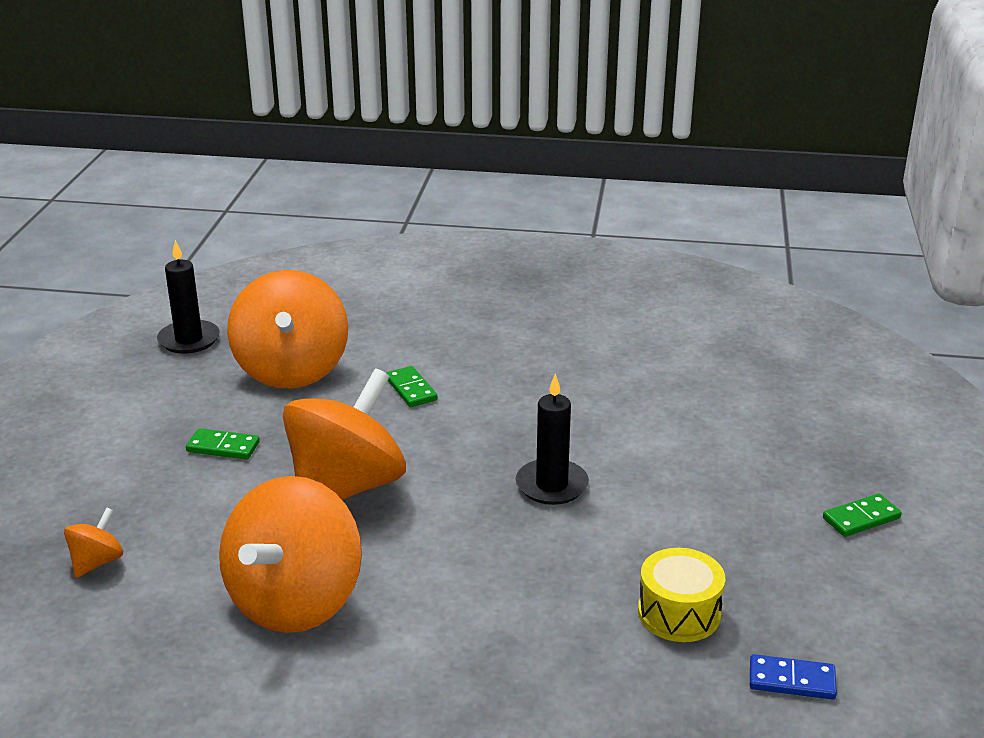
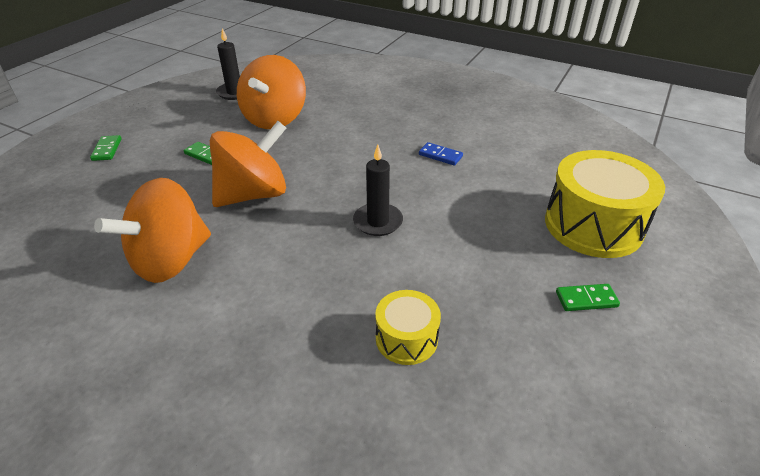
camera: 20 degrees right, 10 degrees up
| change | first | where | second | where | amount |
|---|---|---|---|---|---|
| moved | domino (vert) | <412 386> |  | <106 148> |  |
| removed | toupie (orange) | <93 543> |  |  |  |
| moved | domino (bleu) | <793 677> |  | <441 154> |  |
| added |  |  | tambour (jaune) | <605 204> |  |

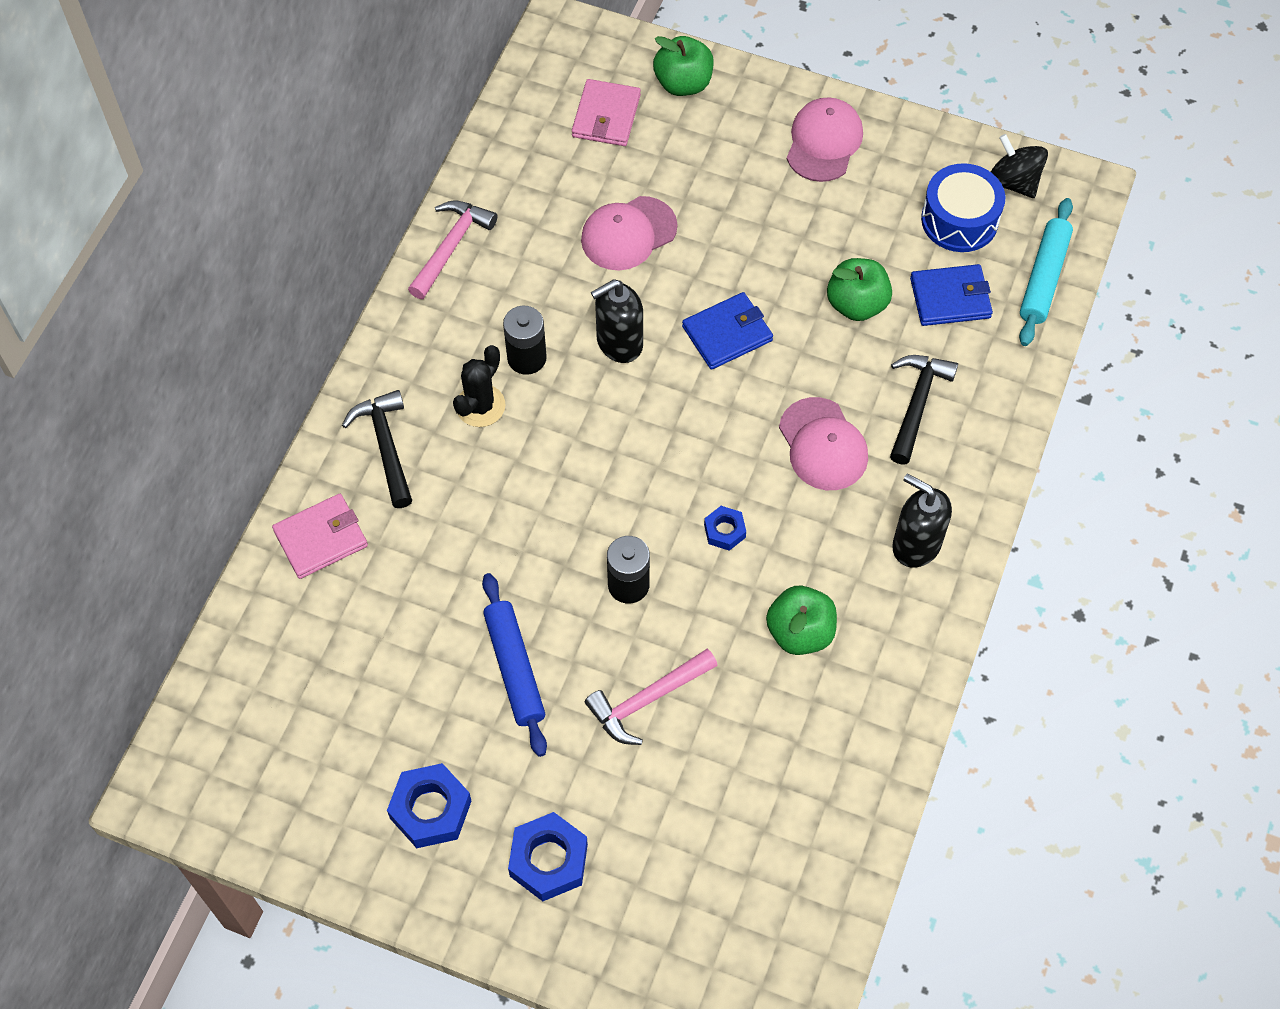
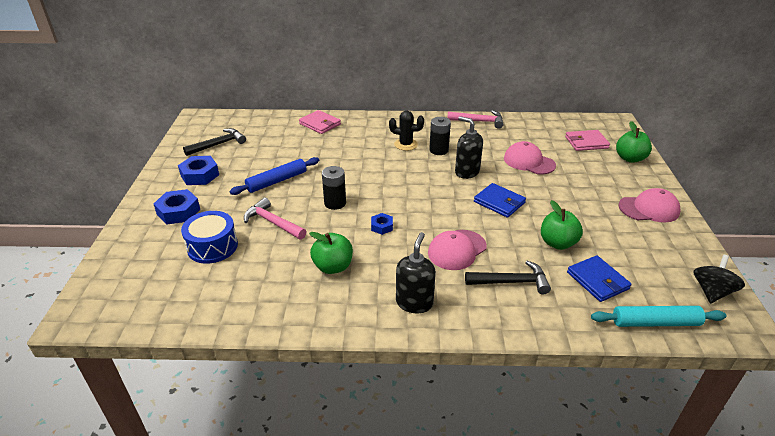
camera: 70 degrees right, 25 degrees down
| change | first | where | second | where | amount |
|---|---|---|---|---|---|
| moved | tambour (bleu) | <963 207> |  | <209 237> |  |
| moved | marteau (noir) | <377 449> |  | <214 142> |  |

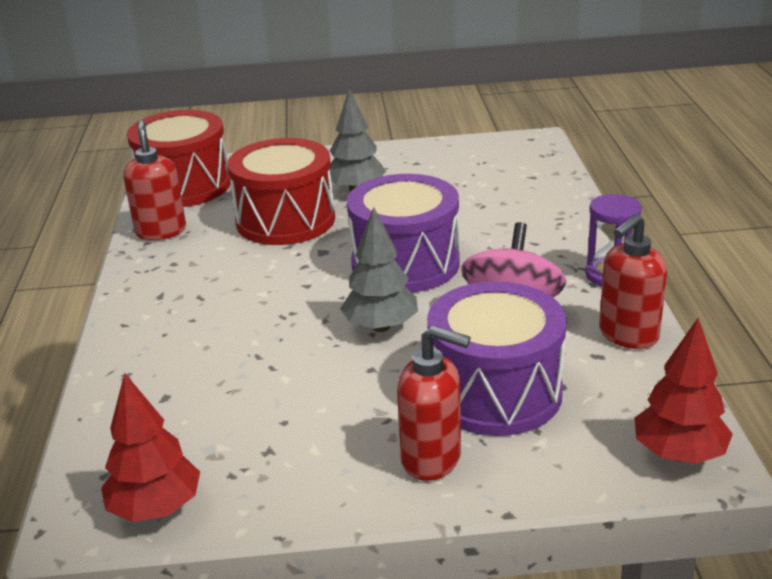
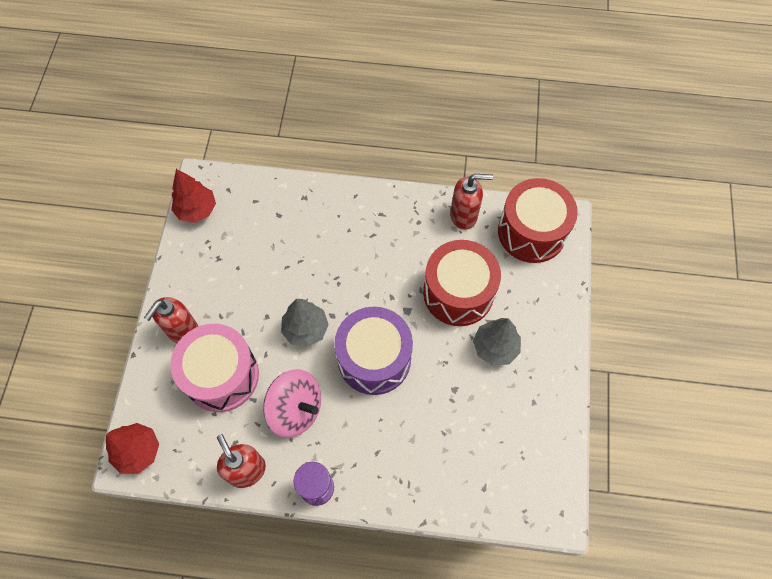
camera: 100 degrees right, 35 degrees up
| change | first | where | second | where | amount |
|---|---|---|---|---|---|
| recoloured | tambour (violet) | <497 358> | tambour (rose) | <214 368> |  |

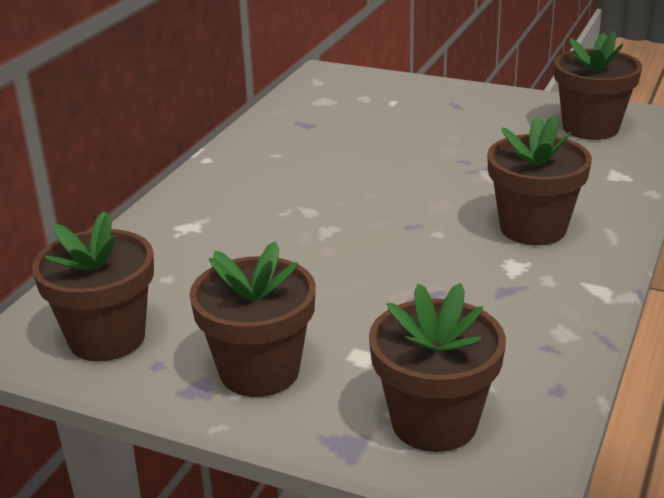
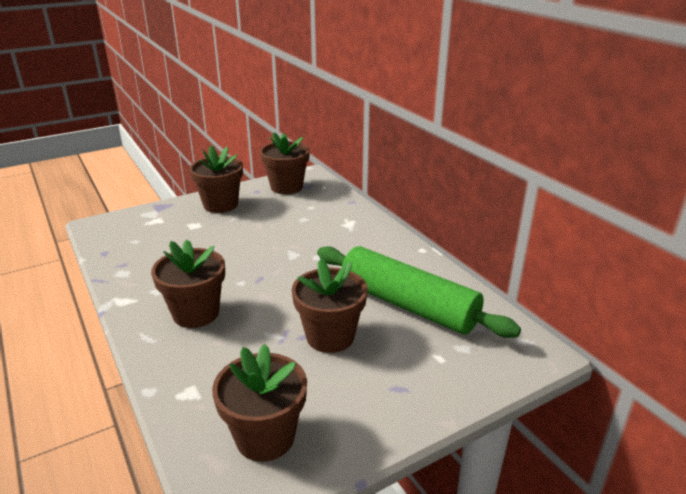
camera: 125 degrees right, 0 degrees up
| change | first | where | second | where | amount |
|---|---|---|---|---|---|
| moved | pot de fleurs (marron) | <437 367> |  | <330 306> |  |
| added |  |  | rouleau à pâtisserie (vert) | <419 292> |  |

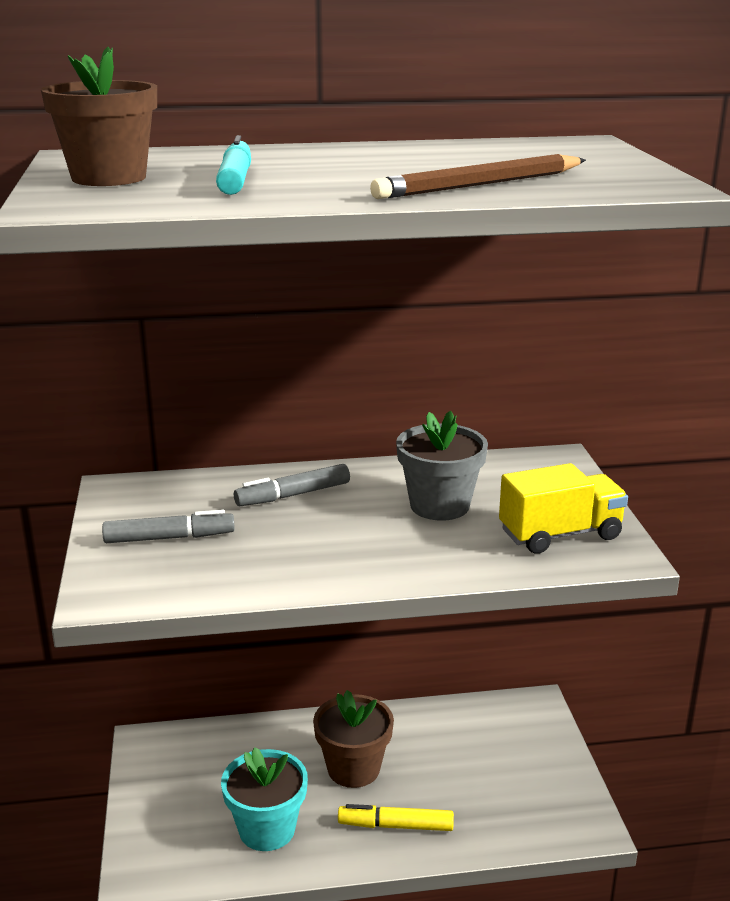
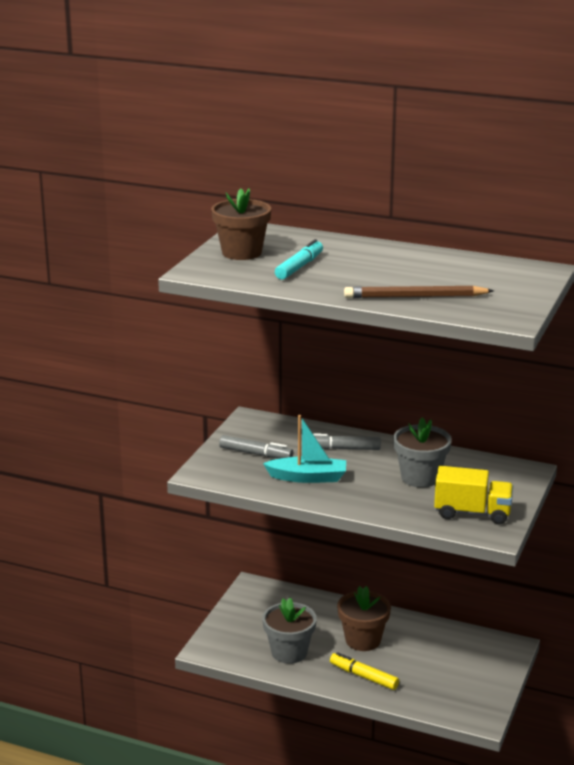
camera: 30 degrees right, 0 degrees up
| change | first | where | second | where | amount |
|---|---|---|---|---|---|
| recoloured | pot de fleurs (turquoise) | <264 799> | pot de fleurs (gris) | <289 630> |  |
| added |  |  | bateau (turquoise) | <304 449> |  |

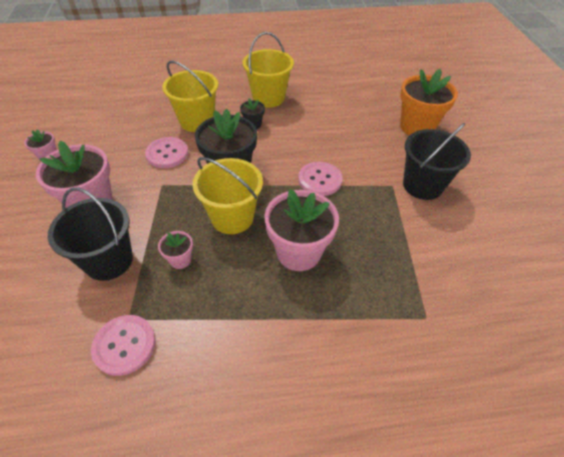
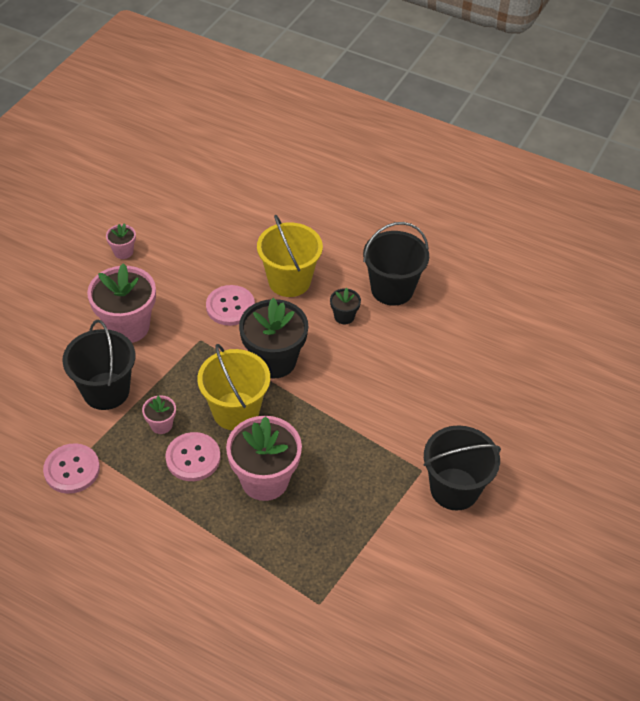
camera: 35 degrees right, 0 degrees up
| change | first | where | second | where | amount |
|---|---|---|---|---|---|
| recoloured | seau (jaune) | <268 70> | seau (noir) | <396 264> |  |
| removed | pot de fleurs (orange) | <429 102> |  |  |  |
| moved | bouton (rose) | <320 179> |  | <193 456> |  |

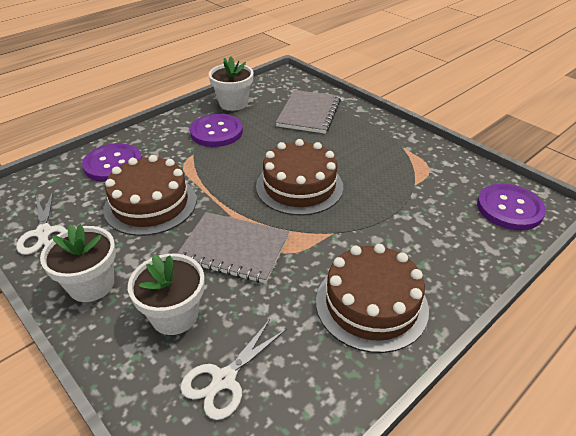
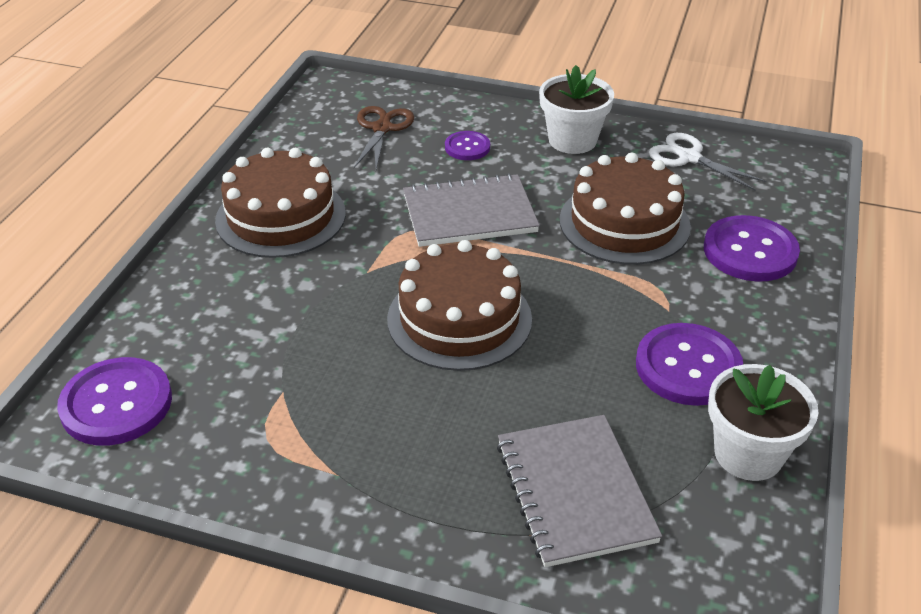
camera: 150 degrees right, 0 degrees up
| change | first | where | second | where | amount |
|---|---|---|---|---|---|
| replaced | pot de fleurs (blanc) | <166 294> | bouton (violet) | <467 145> |  |
| recoloured | ciseaux (blanc) | <233 369> | ciseaux (marron) | <384 137> |  |

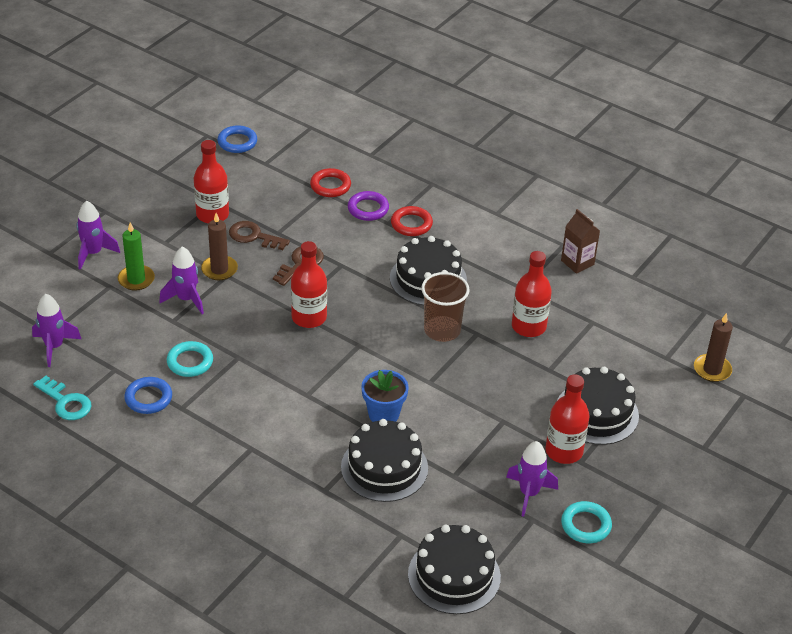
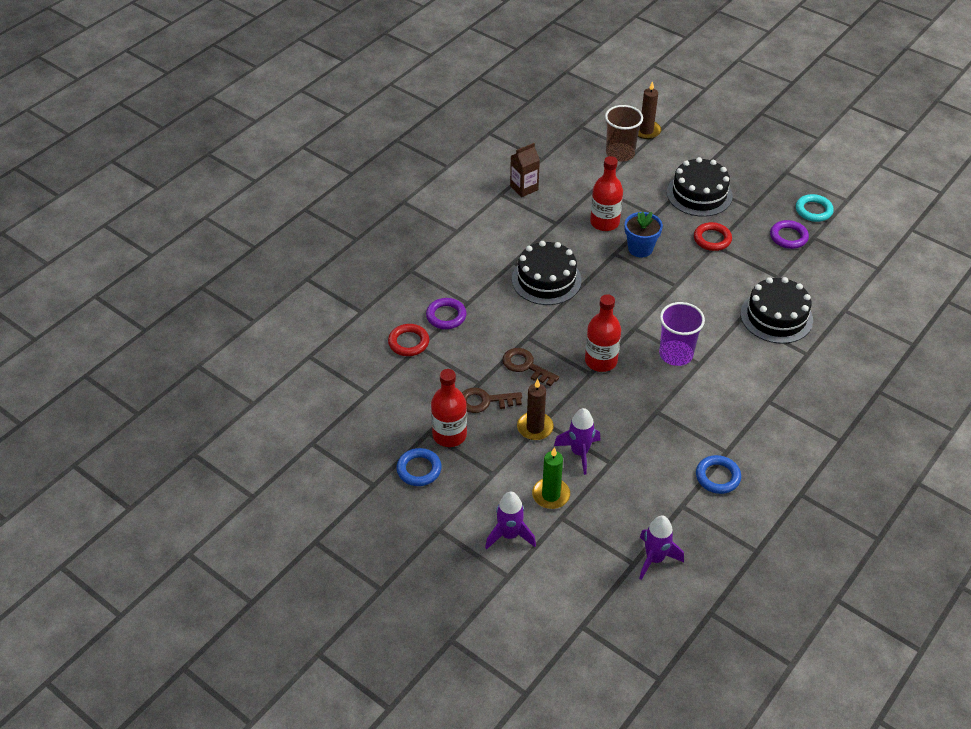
camera: 85 degrees left, 5 degrees up
| change | first | where | second | where | amount |
|---|---|---|---|---|---|
| moved | anneau (bleu) | <237 139> |  | <419 467> |  |
| moved | anneau (rouge) | <412 221> |  | <713 236> |  |
| turned | clé (marron) | <259 235> |  | <492 400> | 60 degrees clockwise |
| moved | gobelet (marron) | <445 307> |  | <624 133> |  |
| removed | anneau (turquoise) | <190 359> |  |  |  |
| moved | pot de fleurs (bleu) | <384 396> |  | <644 234> |  |
| removed | bouteille (rouge) | <567 419> |  |  |  |
| removed | clé (turquoise) | <62 398> |  |  |  |
| replaced | fusée (violet) | <532 479> | anneau (violet) | <789 234> |  |
| removed | gâteau (noir) | <454 569> |  |  |  |
| added |  |  | gobelet (violet) | <682 334> |  |

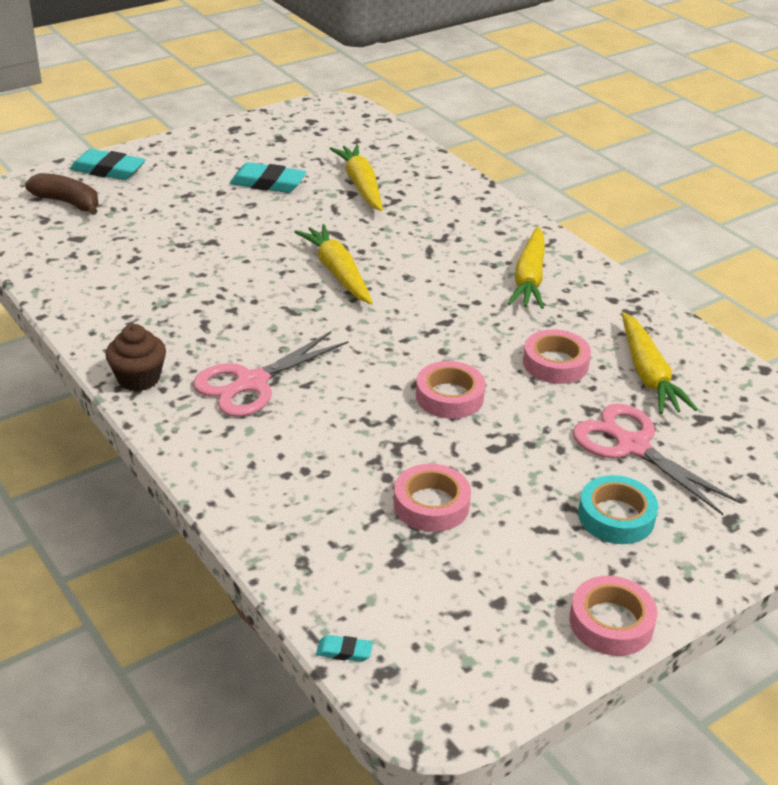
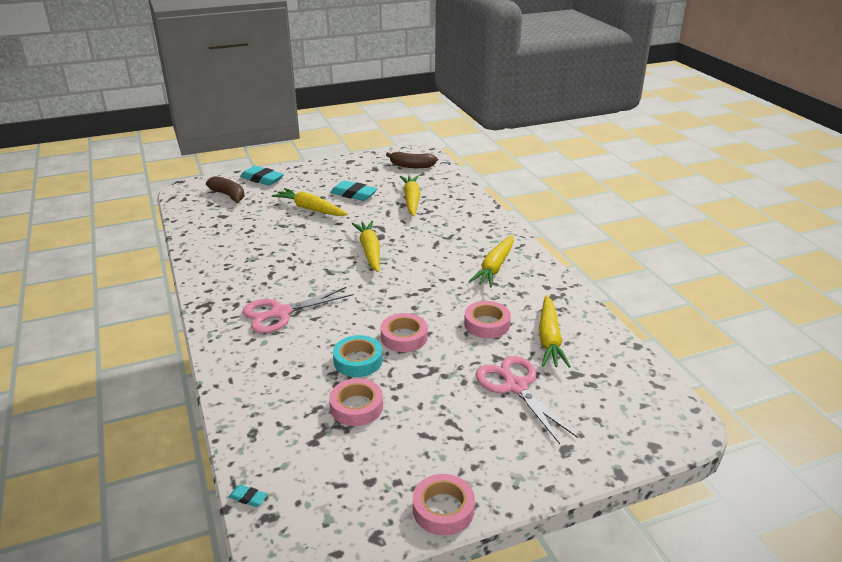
camera: 15 degrees right, 5 degrees down
| change | first | where | second | where | amount |
|---|---|---|---|---|---|
| removed | muffin (marron) | <136 357> |  |  |  |
| moved | ruban adhésif (turquoise) | <618 509> |  | <358 356> |  |
| added |  |  | banane (marron) | <412 160> |  |
| added |  |  | carotte (jaune) | <310 202> |  |

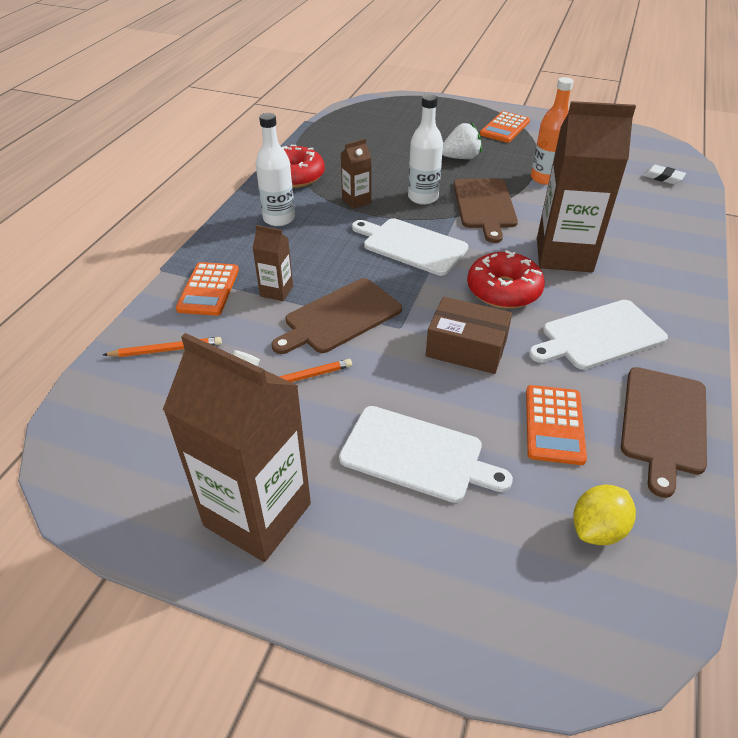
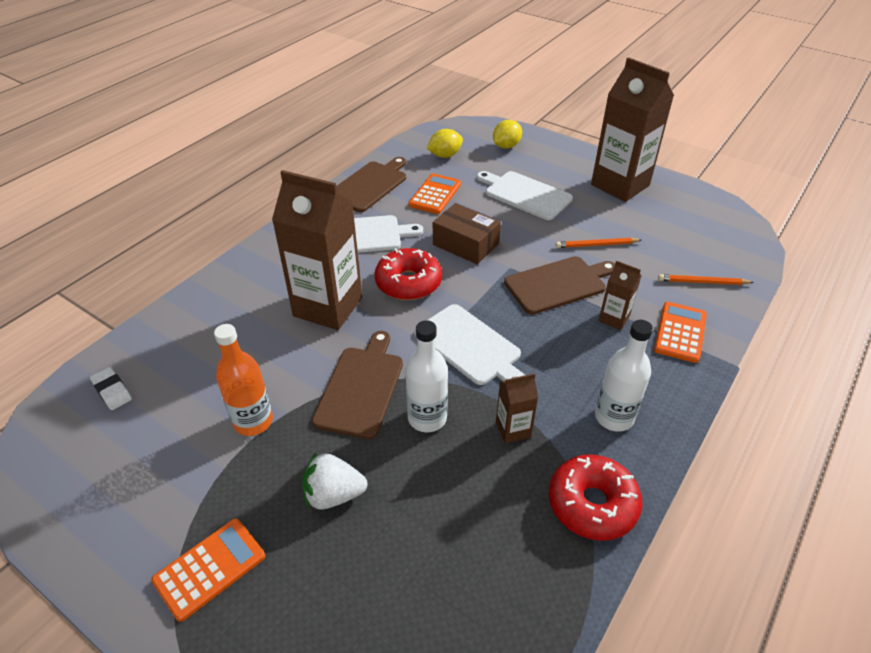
camera: 165 degrees left, 0 degrees up
| change | first | where | second | where | amount |
|---|---|---|---|---|---|
| added |  |  | citron (jaune) | <507 134> |  |

